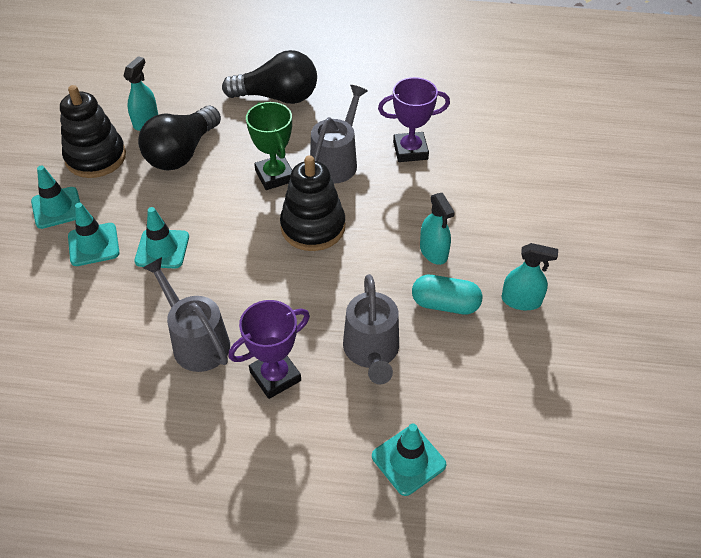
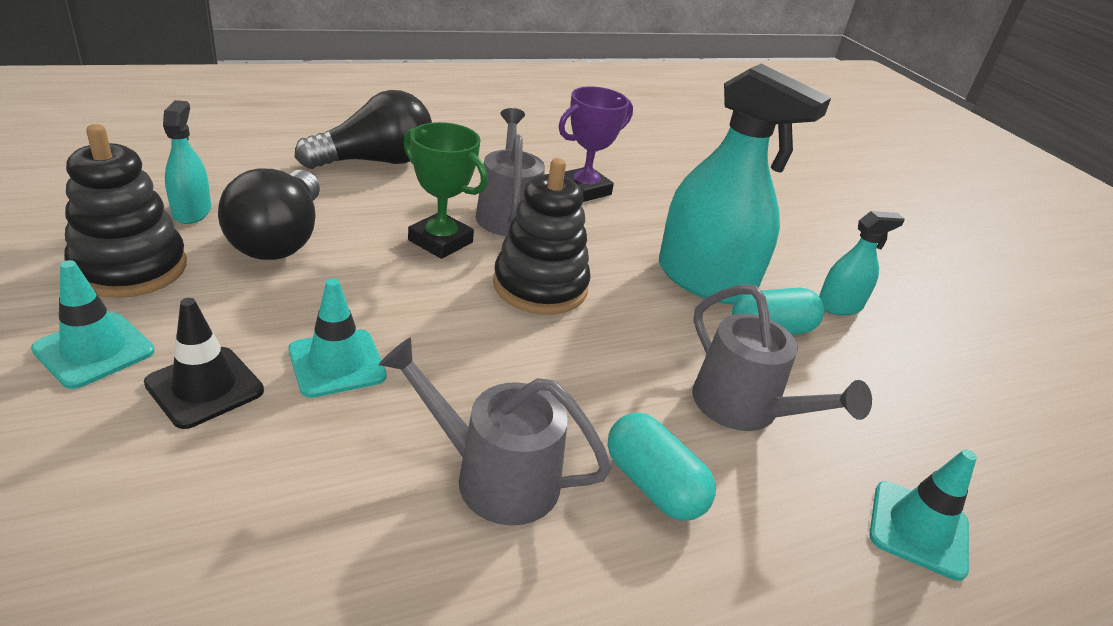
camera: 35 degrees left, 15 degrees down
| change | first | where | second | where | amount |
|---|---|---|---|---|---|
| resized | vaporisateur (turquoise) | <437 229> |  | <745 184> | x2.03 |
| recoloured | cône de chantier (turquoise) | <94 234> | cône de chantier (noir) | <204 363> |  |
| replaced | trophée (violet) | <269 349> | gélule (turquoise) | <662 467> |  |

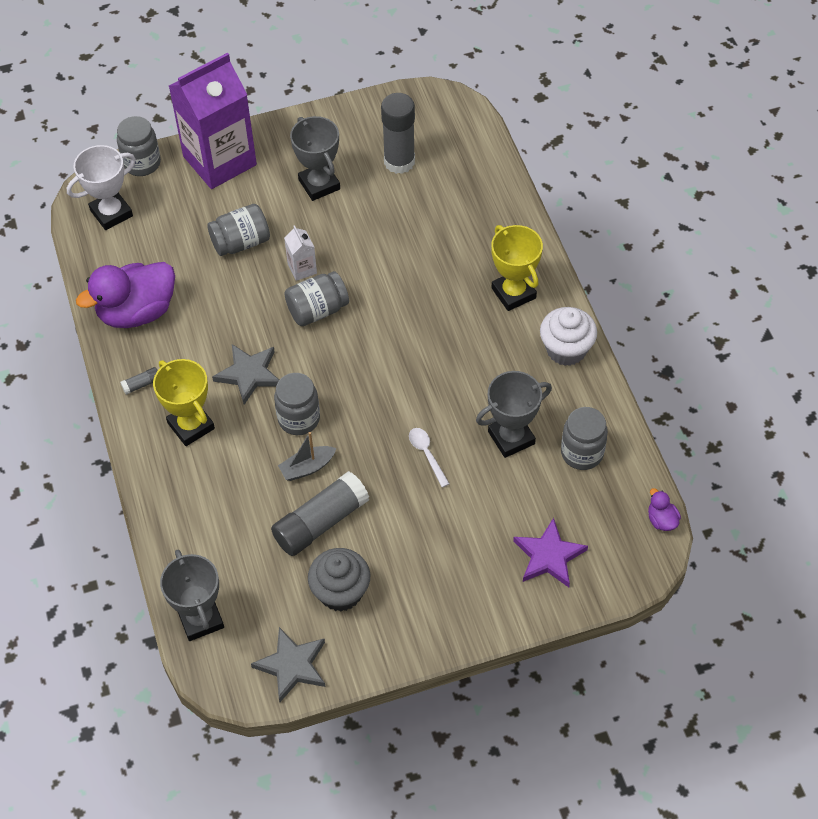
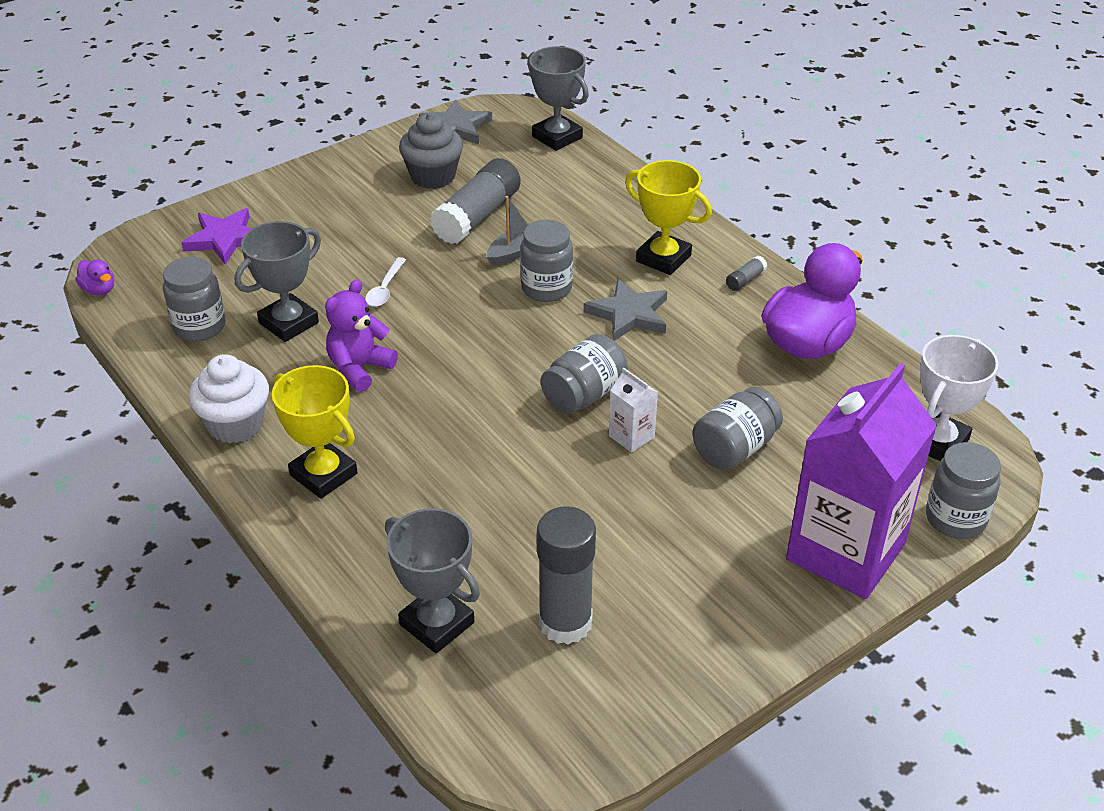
camera: 160 degrees right, 15 degrees down
| change | first | where | second | where | amount |
|---|---|---|---|---|---|
| moved | trophée (gris) | <315 158> |  | <432 580> |  |
| turned | cuillère (blanc) | <429 457> |  | <385 282> | 60 degrees clockwise |
| added |  |  | ours en peluche (violet) | <361 335> |  |

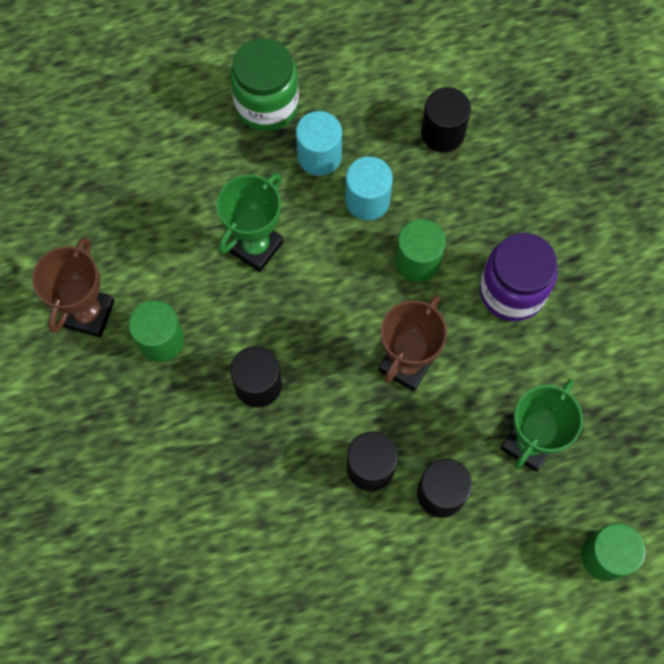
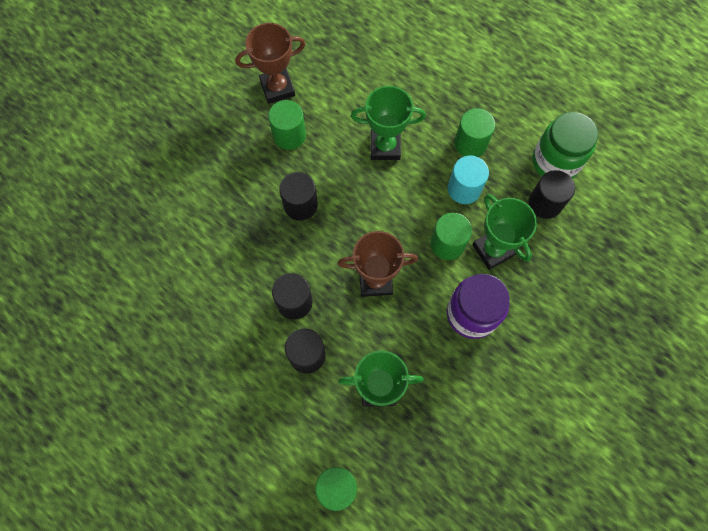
camera: 55 degrees right, 0 degrees up
| change | first | where | second | where | amount |
|---|---|---|---|---|---|
| moved | bocal (vert) | <264 84> |  | <565 145> |  |
| recoloured | cylindre (turquoise) | <319 143> | cylindre (vert) | <474 132> |  |
| added |  |  | trophée (vert) | <504 232> |  |

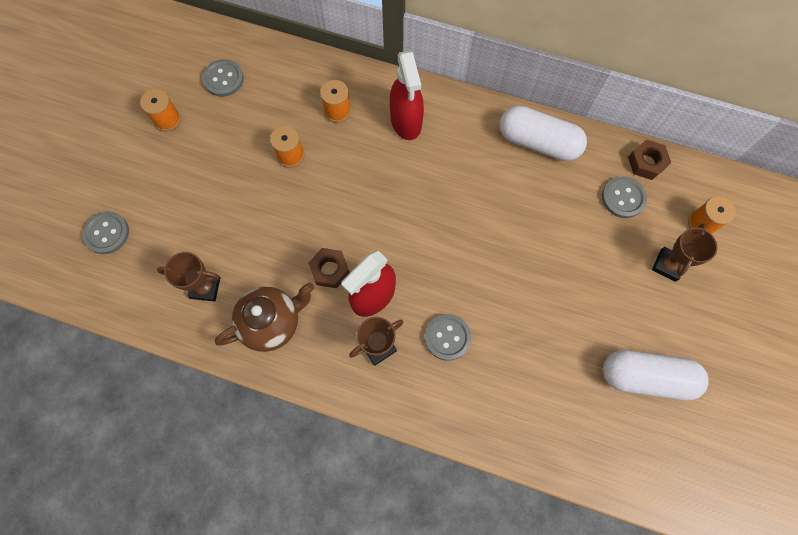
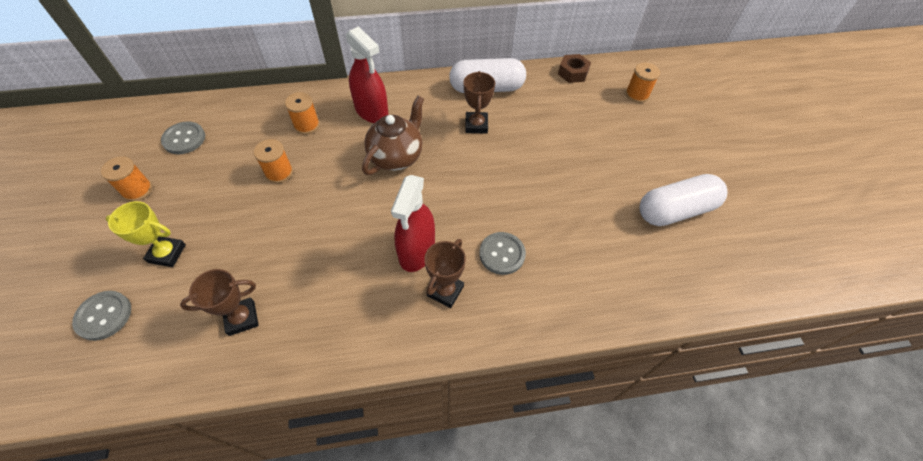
camera: 30 degrees left, 15 degrees down
| change | first | where | second | where | amount |
|---|---|---|---|---|---|
| removed | bouton (gris) | <624 197> |  |  |  |
| moved | trophée (marron) | <684 252> |  | <479 102> |  |
| removed | écrou (marron) | <329 268> |  |  |  |
| moved | théière (marron) | <264 317> |  | <393 135> |  |
| added |  |  | trophée (jaune) | <146 234> |  |

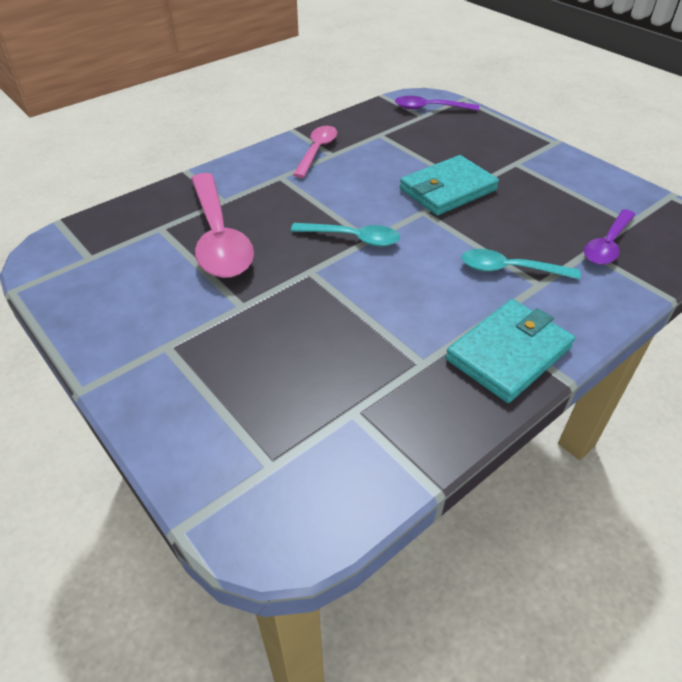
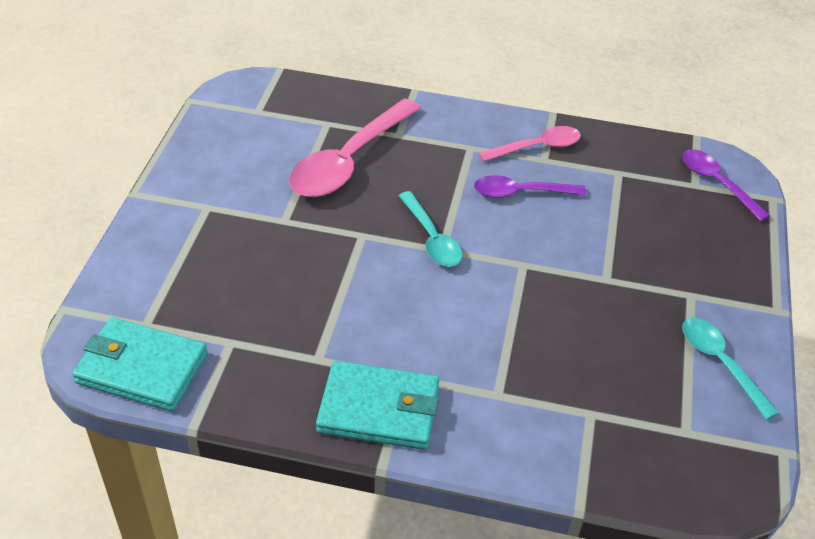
camera: 50 degrees right, 0 degrees up
| change | first | where | second | where | amount |
|---|---|---|---|---|---|
| moved | portefeuille (turquoise) | <449 185> |  | <140 364> |  |
| moved | cuillère (violet) | <609 237> |  | <530 186> |  |
| moved | cuillère (turquoise) | <521 264> |  | <730 369> |  |

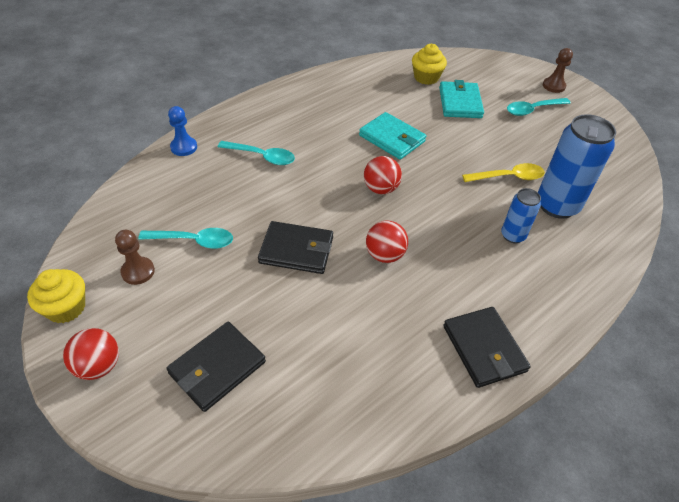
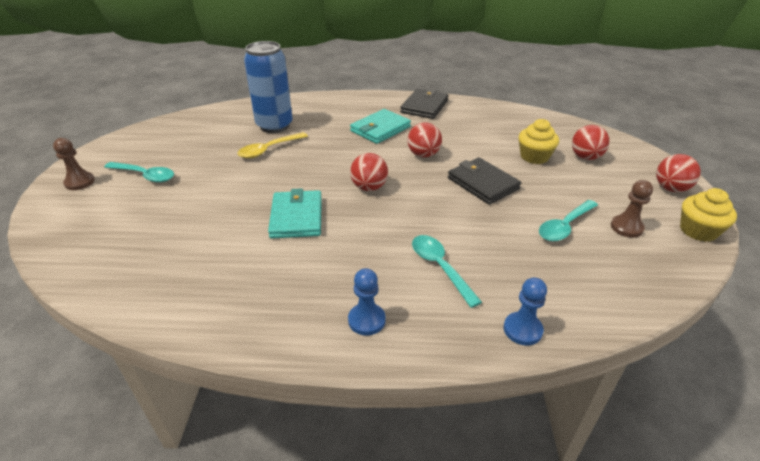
camera: 135 degrees left, 10 degrees down
| change | first | where | second | where | amount |
|---|---|---|---|---|---|
| moved | muffin (jaune) | <429 64> |  | <539 141> |  |
| moved | portefeuille (turquoise) | <461 99> |  | <380 126> |  |
| turned | cuillère (jaune) | <503 172> |  | <272 145> | 75 degrees counterclockwise |
| removed | canette (bleu) | <521 215> |  |  |  |
| turned | cuillère (turquoise) | <185 238> |  | <568 220> | 90 degrees counterclockwise |
| replaced | portefeuille (noir) | <216 367> | balle (rouge) | <591 142> |  |
| added |  |  | pion (bleu) | <367 302> |  |

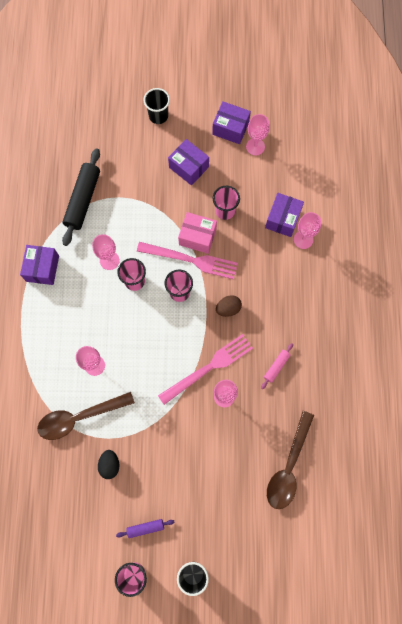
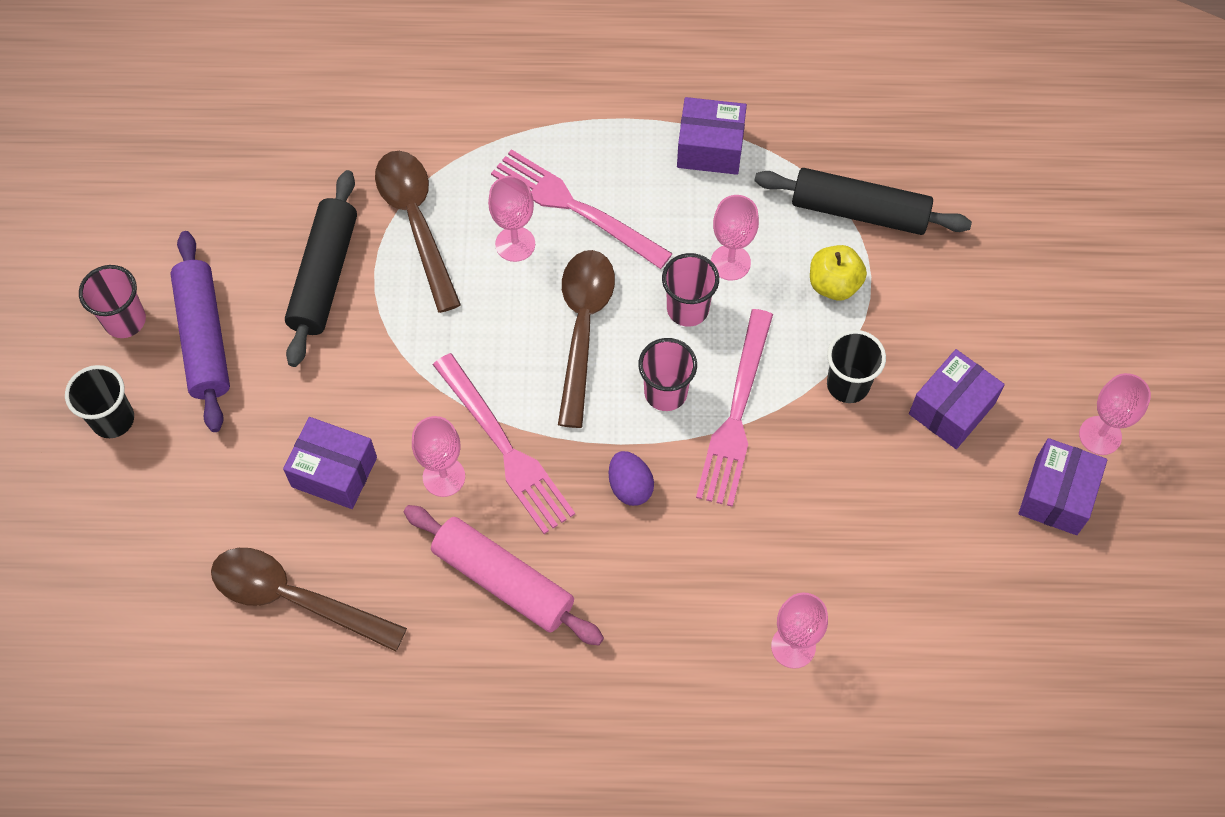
camera: 90 degrees right, 10 degrees down
| change | first | where | second | where | amount |
|---|---|---|---|---|---|
| moved | gobelet (noir) | <157 106> |  | <856 366> |  |
| moved | verre à pied (rose) | <258 135> |  | <1115 414> |  |
| removed | gobelet (rose) | <226 203> |  |  |  |
| moved | boîte (violet) | <284 215> |  | <330 463> |  |
| removed | boîte (rose) | <197 233> |  |  |  |
| recoloured | œuf (marron) | <229 306> | œuf (violet) | <631 478> |  |
| resized | rouleau à pâtisserie (rose) | <277 366> |  | <504 575> | x2.04 |
| replaced | œuf (noir) | <108 464> | rouleau à pâtisserie (noir) | <321 268> |  |
| resized | rouleau à pâtisserie (violet) | <145 528> |  | <200 331> | x2.04 |
| added |  |  | fourchette (rose) | <582 209> |  |
| added |  |  | pomme (jaune) | <838 273> |  |
| added |  |  | cuillère (marron) | <586 339> |  |

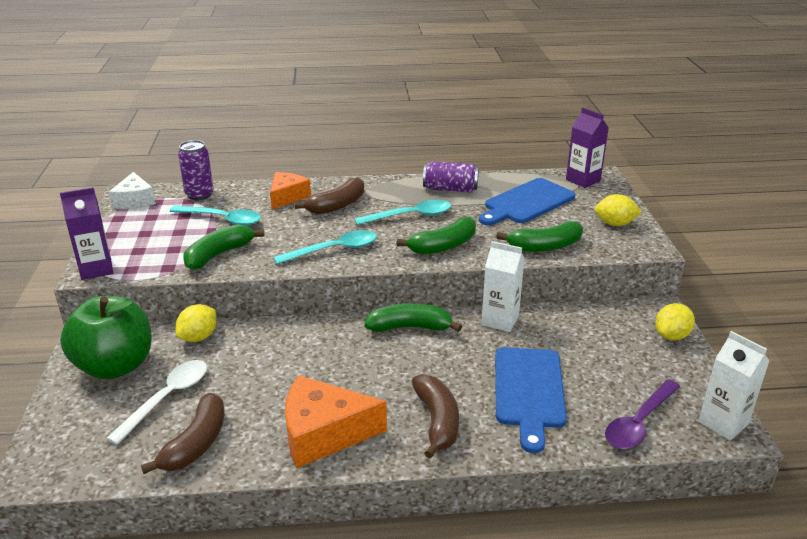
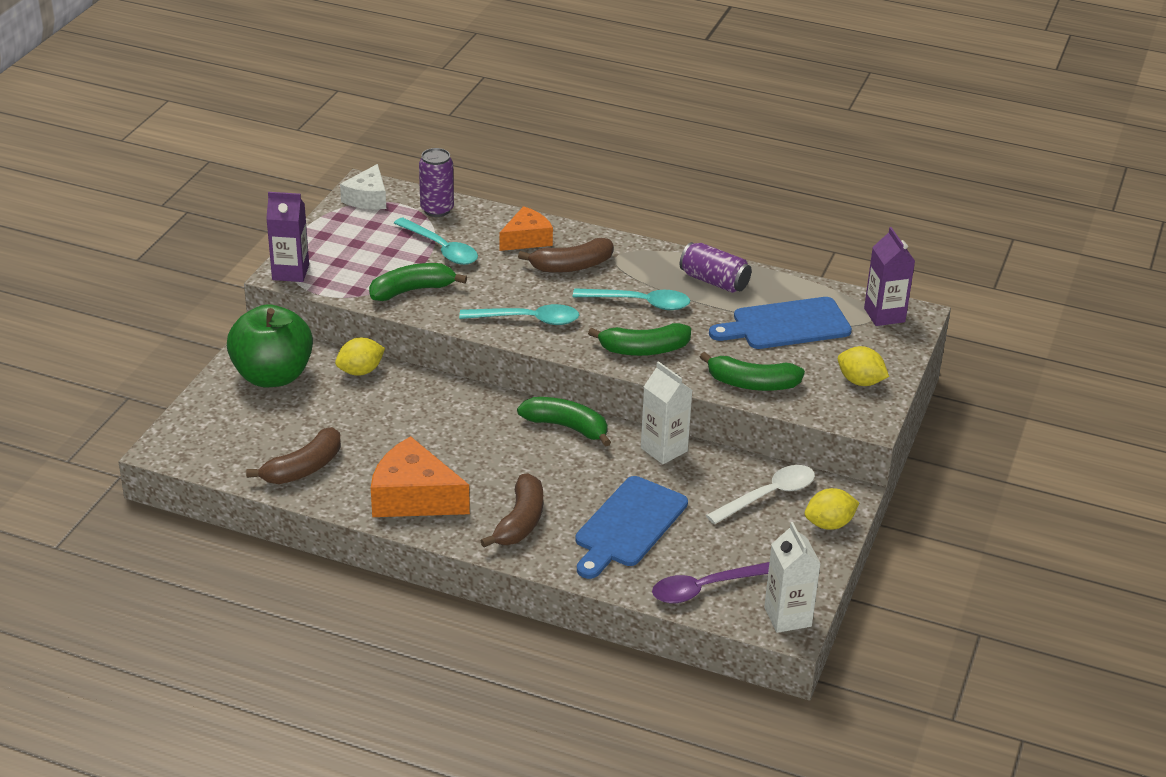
camera: 25 degrees right, 5 degrees up
| change | first | where | second | where | amount |
|---|---|---|---|---|---|
| moved | cuillère (blanc) | <156 402> |  | <760 494> |  |

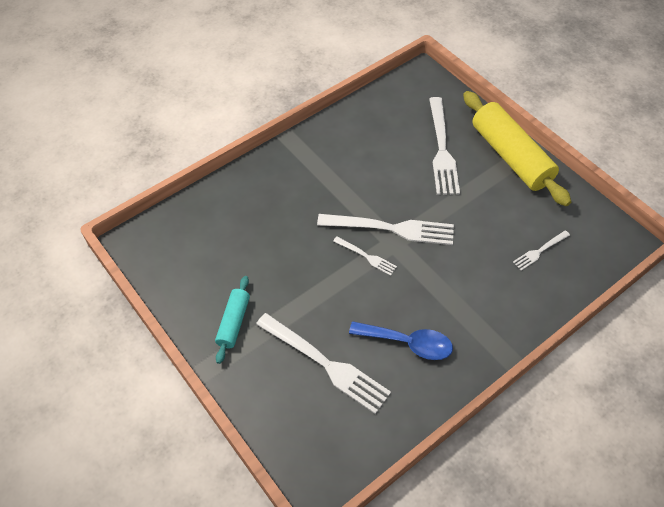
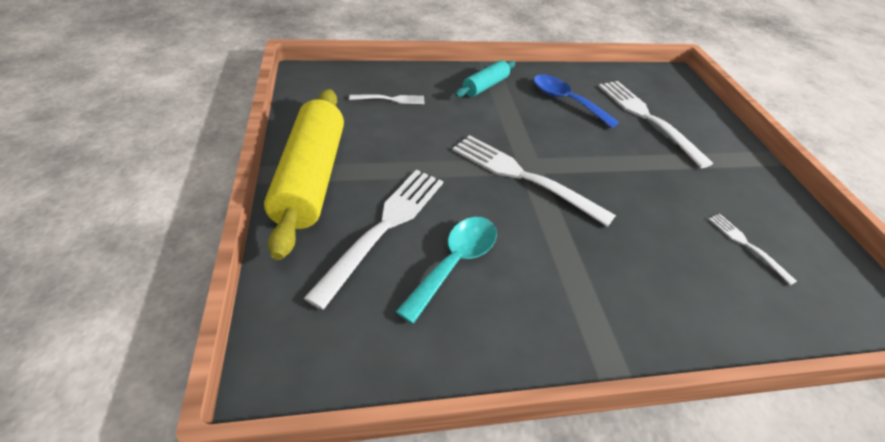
camera: 155 degrees left, 10 degrees down
| change | first | where | second | where | amount |
|---|---|---|---|---|---|
| moved | fourchette (blanc) | <365 256> |  | <753 249> |  |
| moved | rouleau à pâtisserie (turquoise) | <232 320> |  | <485 78> |  |
| added |  |  | cuillère (turquoise) | <446 270> |  |

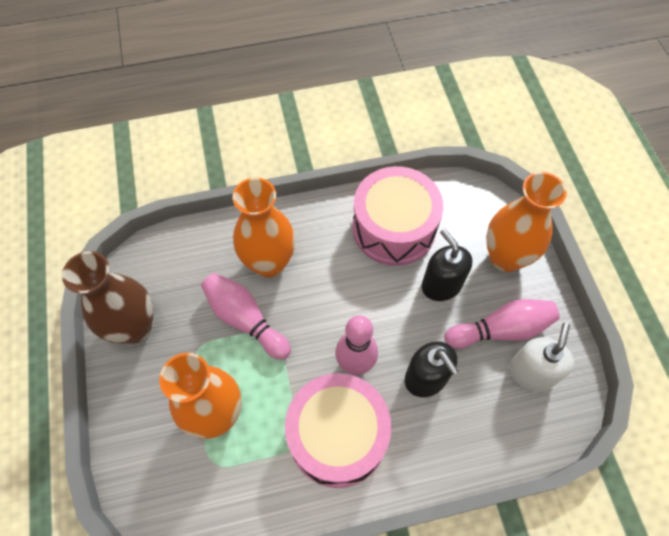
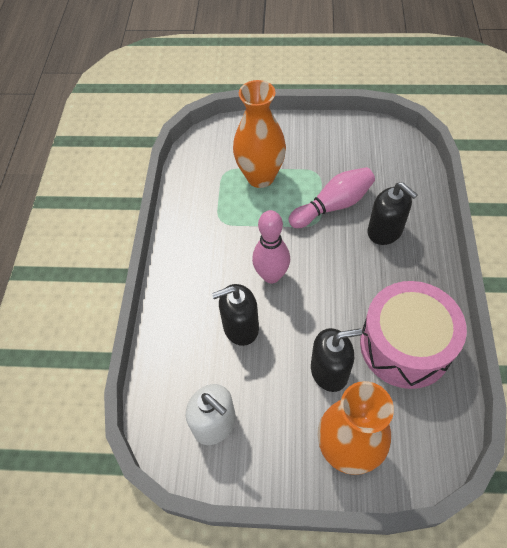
camera: 110 degrees right, 5 degrees down
| change | first | where | second | where | amount |
|---|---|---|---|---|---|
| replaced | vase (orange) | <263 227> | distributeur de savon (noir) | <393 213> |  |
| removed | vase (marron) | <107 297> |  |  |  |
| removed | quille (rose) | <502 324> |  |  |  |
| removed | tambour (rose) | <338 430> |  |  |  |

